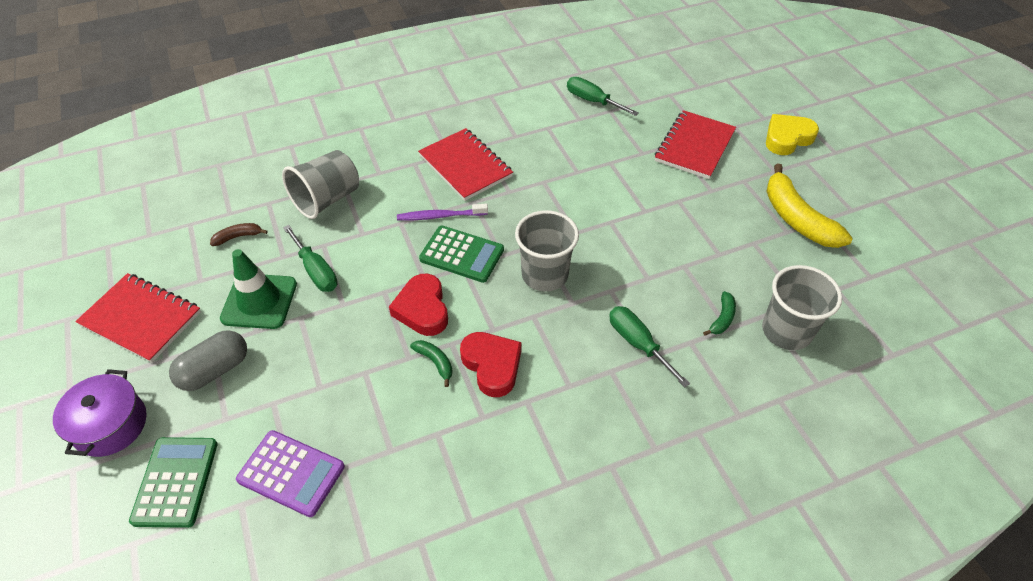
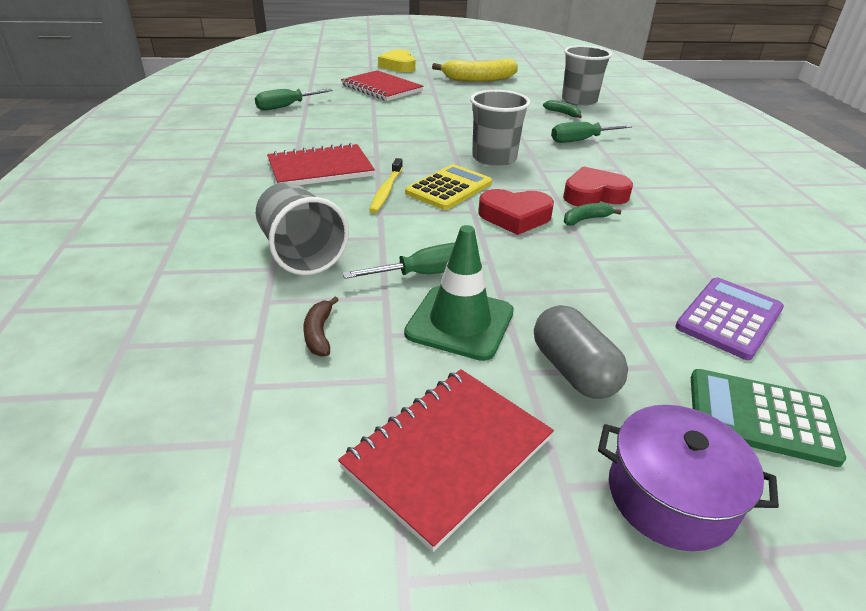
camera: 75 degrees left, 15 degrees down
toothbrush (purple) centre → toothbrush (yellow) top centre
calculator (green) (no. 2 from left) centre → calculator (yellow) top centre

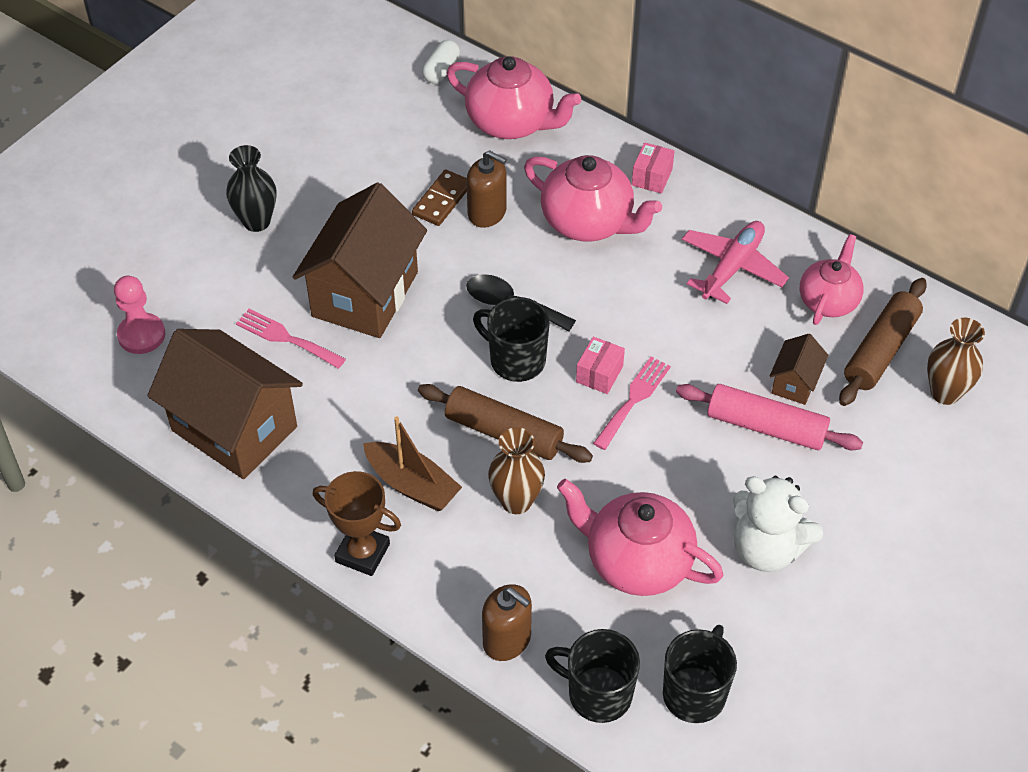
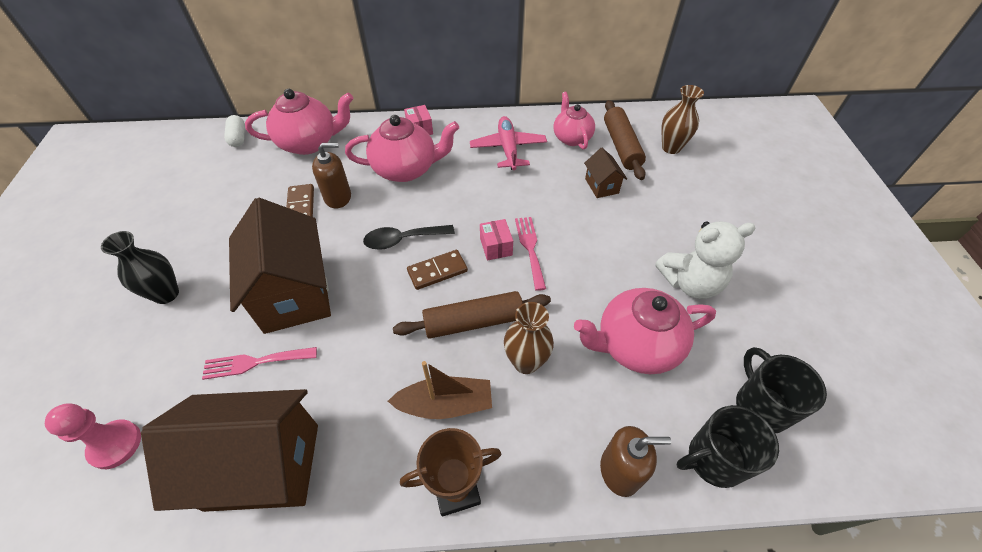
camera: 40 degrees left, 0 degrees up
mug (black) (no. 1 from left) centre → domino (brown) (no. 2 from left) centre
rolling pin (pink) middle right → -

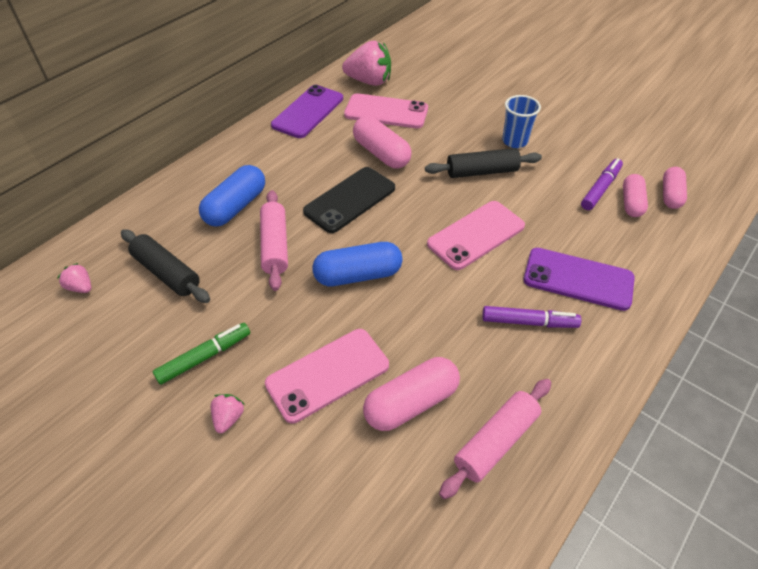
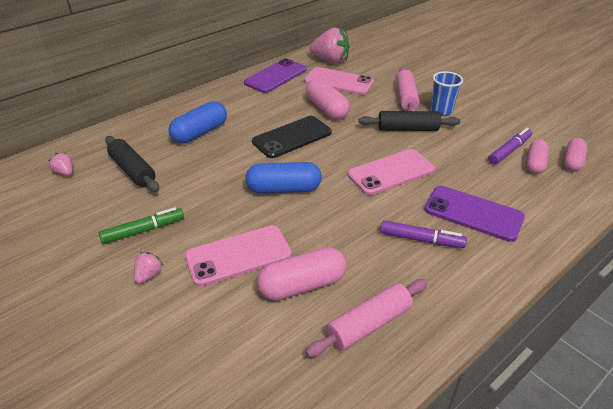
camera: 10 degrees right, 10 degrees down
rolling pin (pink) (no. 1 from left in the first image) centre → rolling pin (pink) (no. 2 from left) top centre, relocated

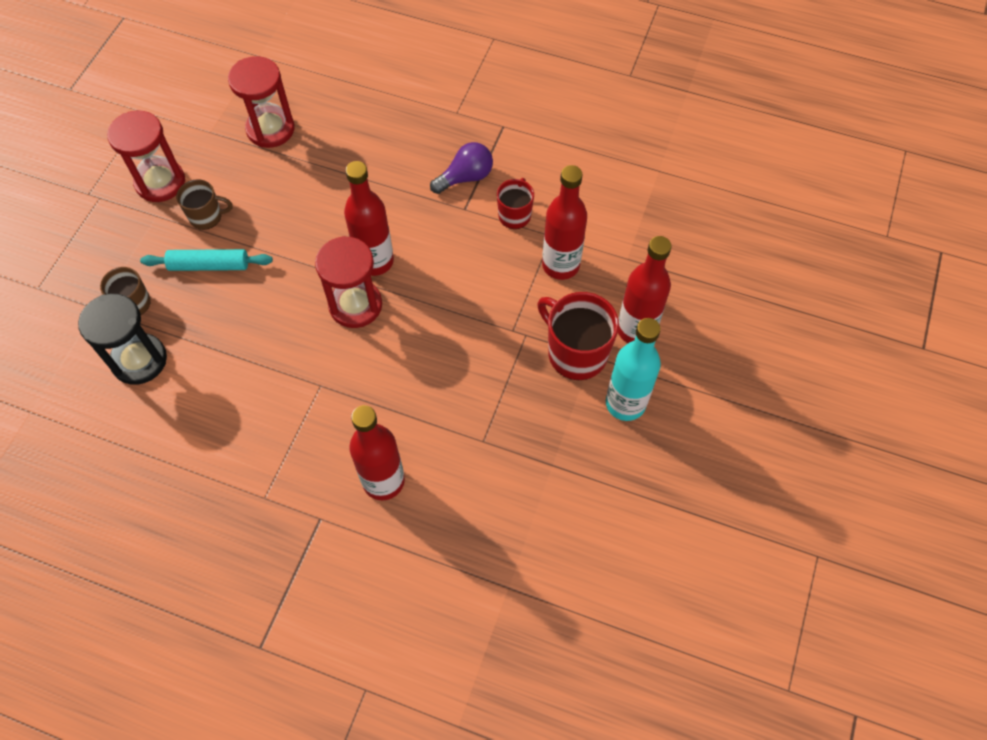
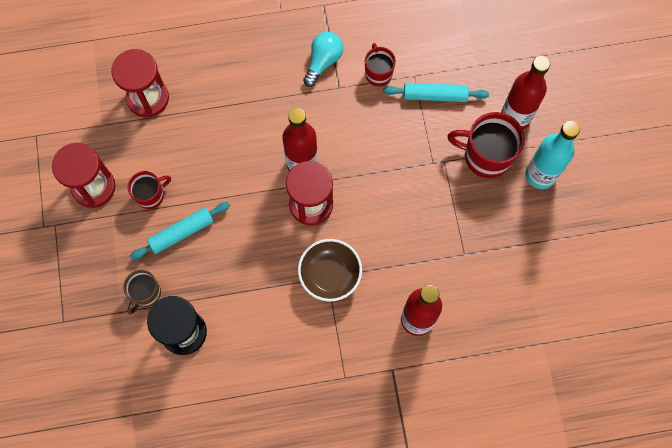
camera: 30 degrees left, 10 degrees up
mug (brown) (no. 2 from left) top left → mug (red) (no. 1 from left) middle left
- → bowl (brown) centre
light bulb (purple) top centre → light bulb (turquoise) top centre
bottle (red) (no. 3 from left) top centre → rolling pin (turquoise) (no. 2 from left) top centre

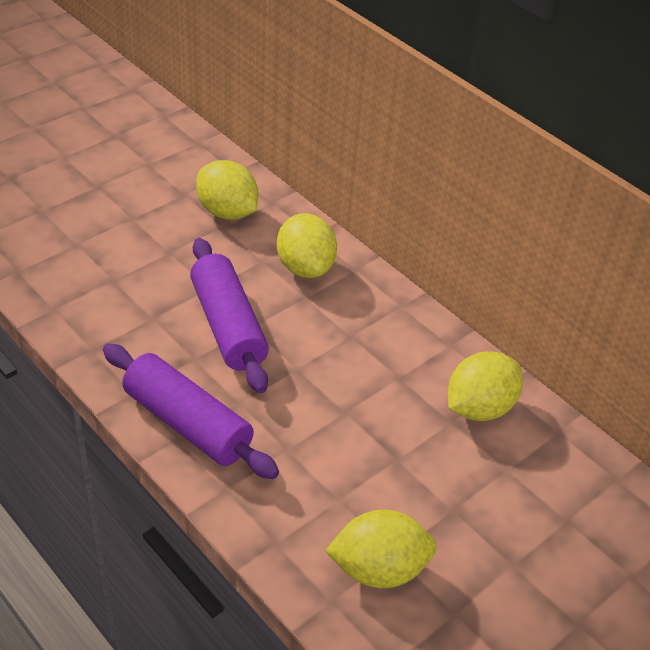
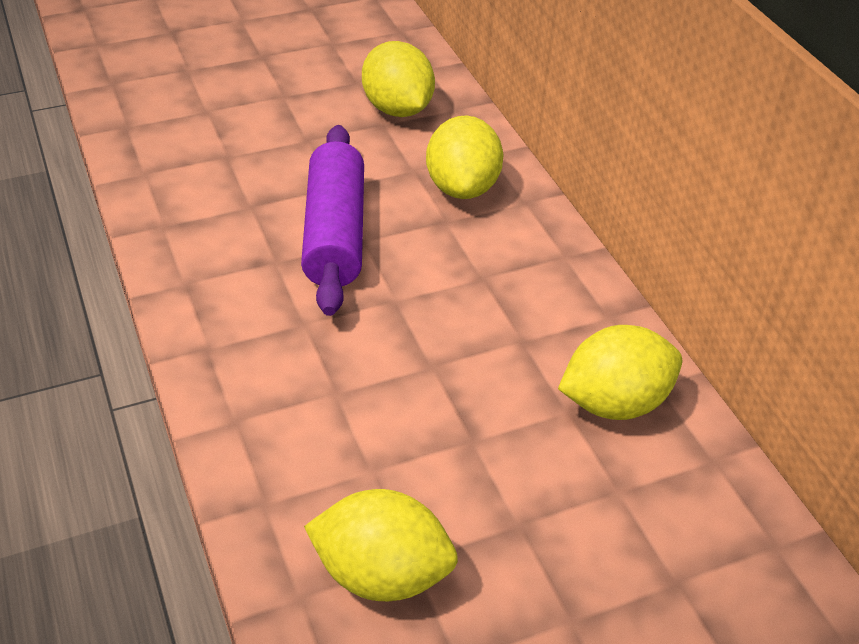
camera: 20 degrees right, 0 degrees up
rolling pin (purple) (no. 1 from left) middle left → -

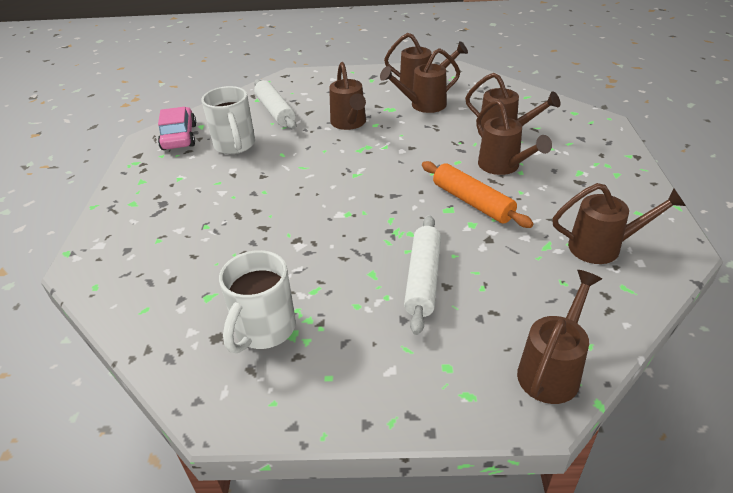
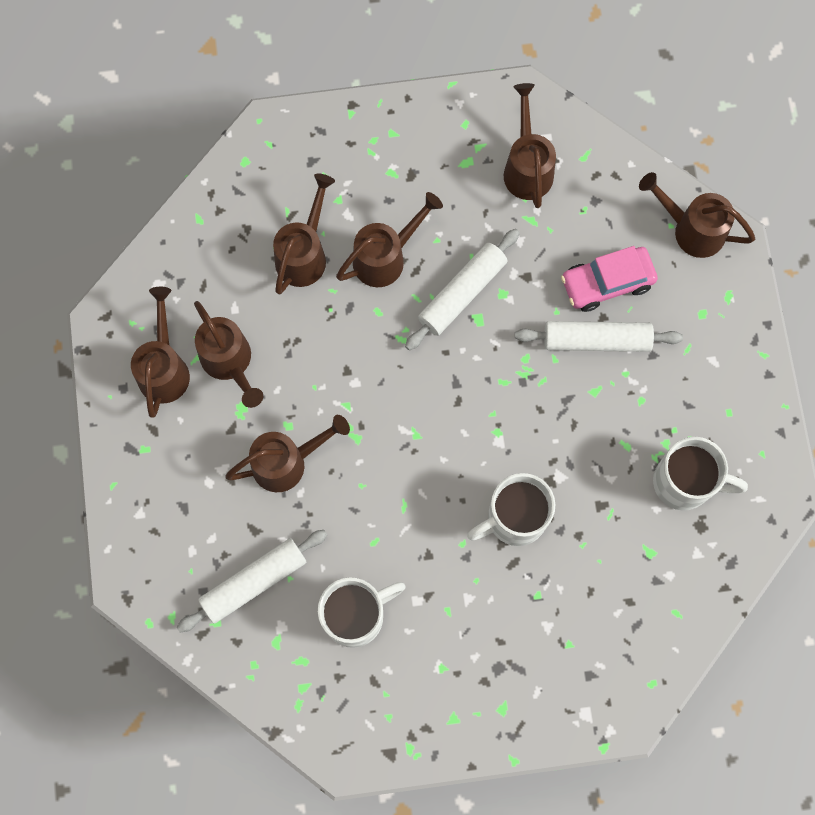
camera: 100 degrees left, 35 degrees up
rolling pin (orange) centre → rolling pin (white) (no. 2 from left) centre
- → mug (white) (no. 2 from left) centre
car (pink) top left → car (pink) middle right, relocated

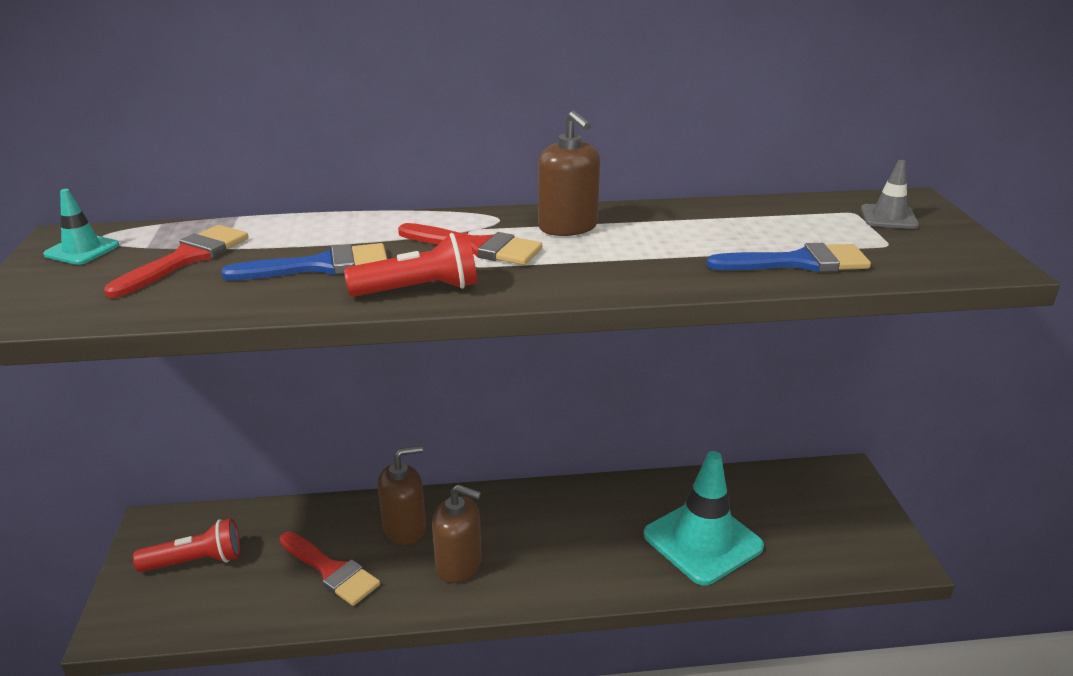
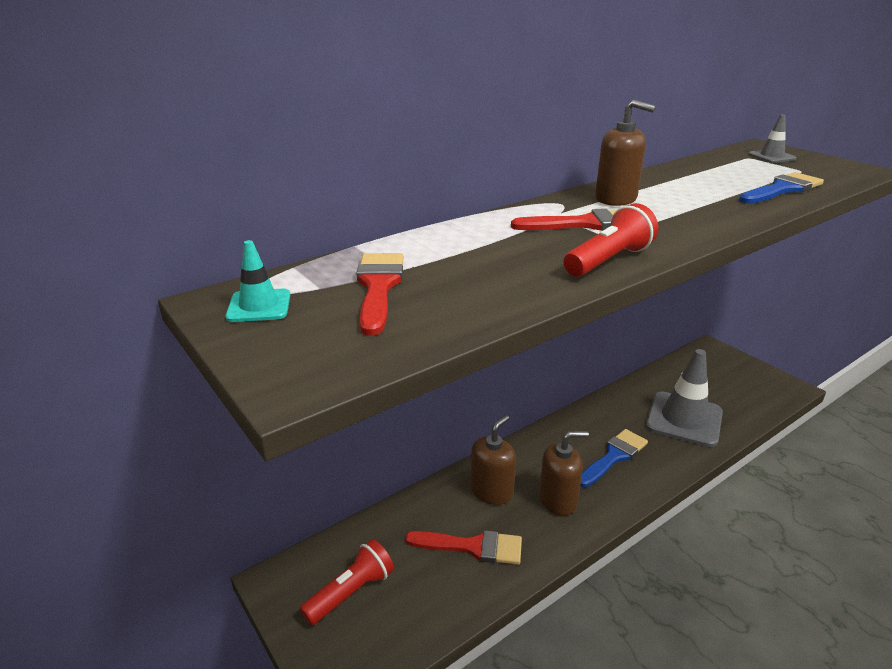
camera: 30 degrees left, 0 degrees up
brush (blue) (no. 1 from left) middle left → brush (blue) (no. 1 from left) bottom right, relocated
traffic cone (turquoise) (no. 2 from left) bottom centre → traffic cone (grey) (no. 1 from left) middle right

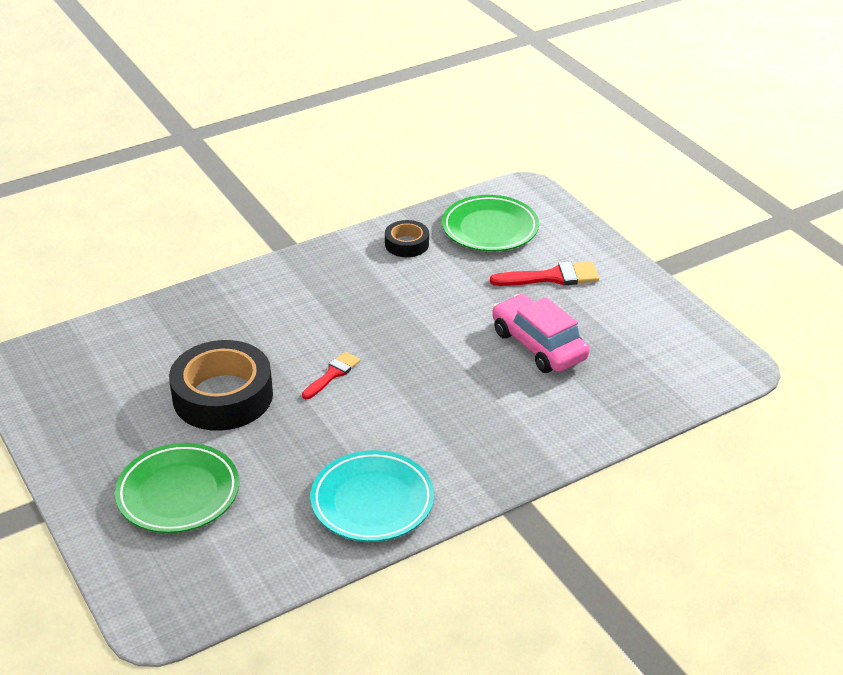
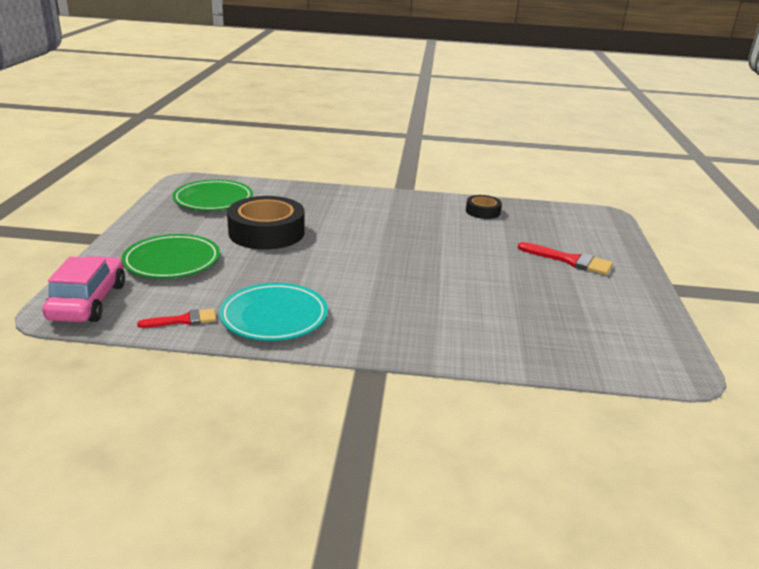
camera: 35 degrees right, 10 degrees down
car (pink) centre → car (pink) middle left, relocated
brush (red) (no. 1 from left) centre → brush (red) (no. 1 from left) middle left, relocated
plate (green) (no. 2 from left) top centre → plate (green) (no. 2 from left) middle left, relocated

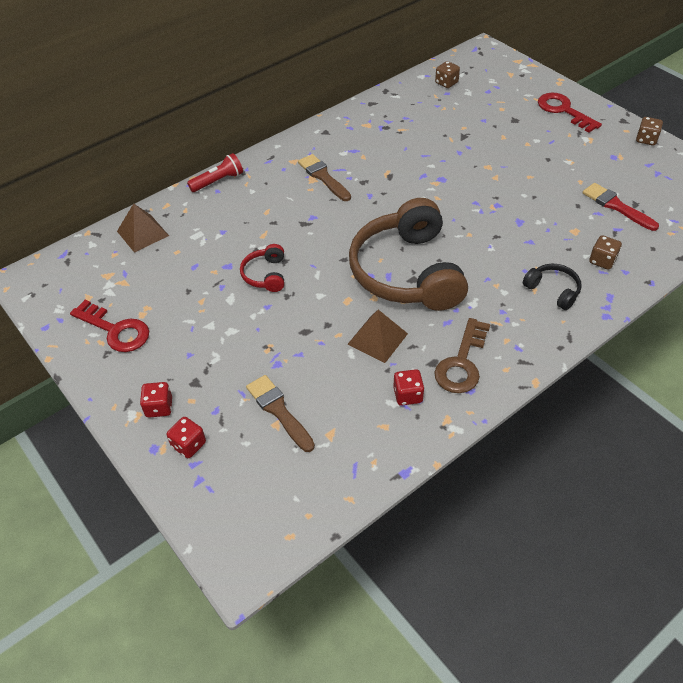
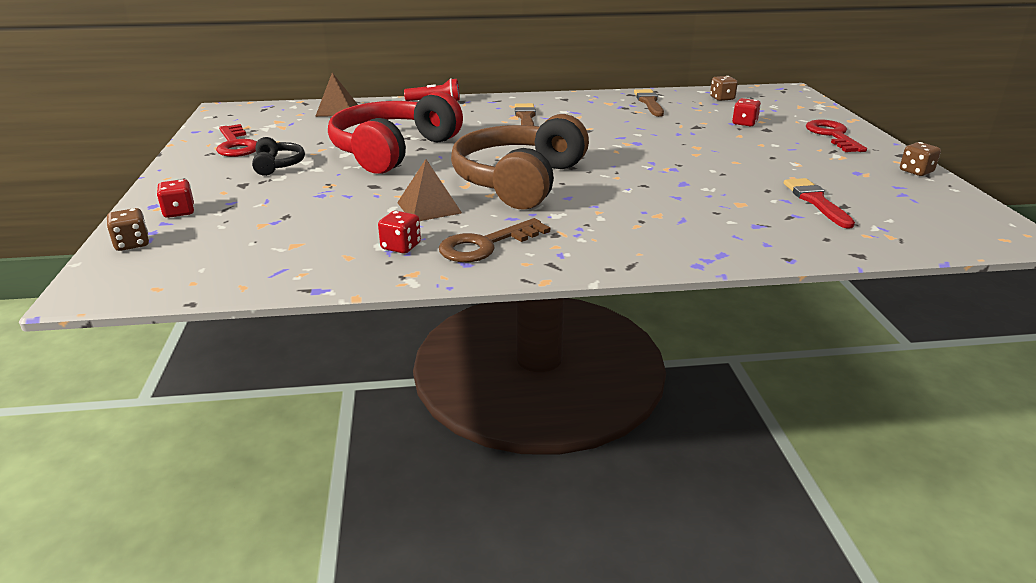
camera: 30 degrees right, 20 degrees down
dice (brown) (no. 2 from left in the first image) middle right → dice (brown) (no. 1 from left) middle left, relocated
headphones (black) middle right → headphones (black) top left, relocated
headphones (red) centre → headphones (red) top centre, x2.34
brush (brown) (no. 1 from left in the first image) centre → brush (brown) (no. 2 from left) top centre, relocated
dice (red) (no. 1 from left in the first image) middle left → dice (red) (no. 3 from left) top right, relocated

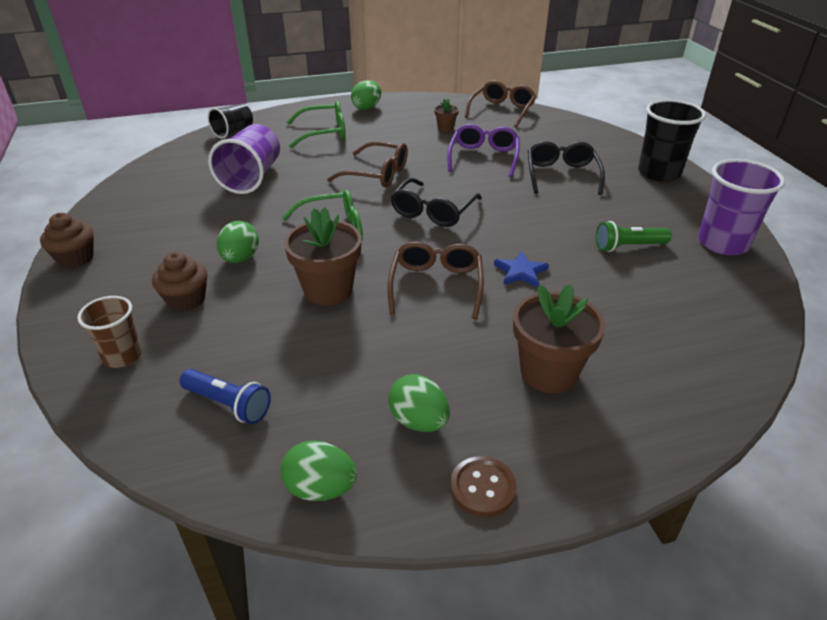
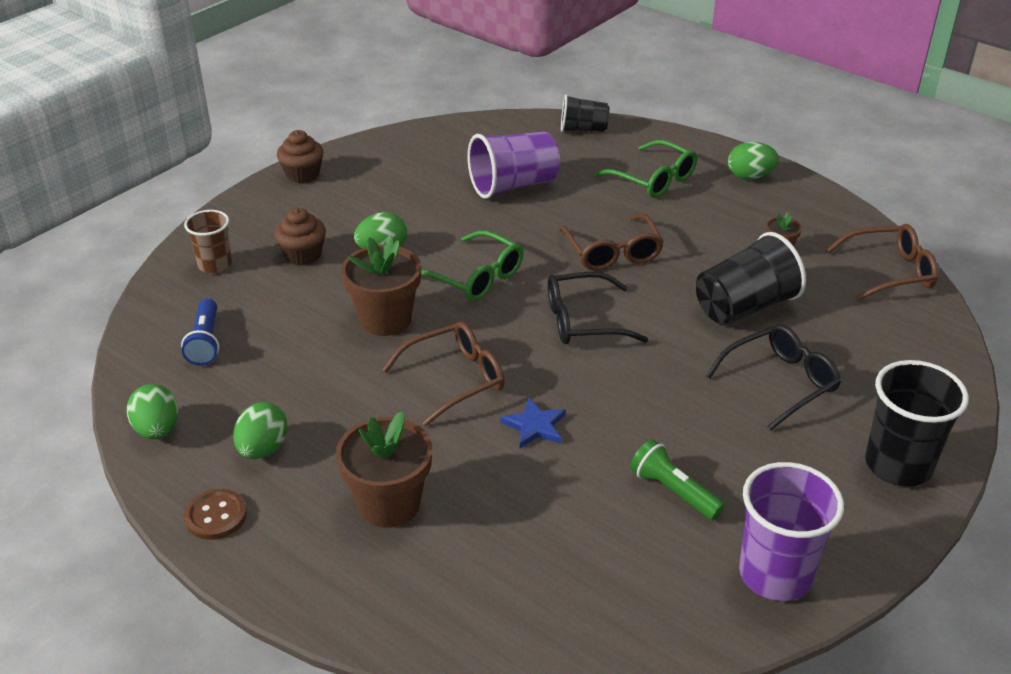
camera: 55 degrees right, 0 degrees up
glasses (purple) top centre → cup (black) (no. 2 from left) middle right

